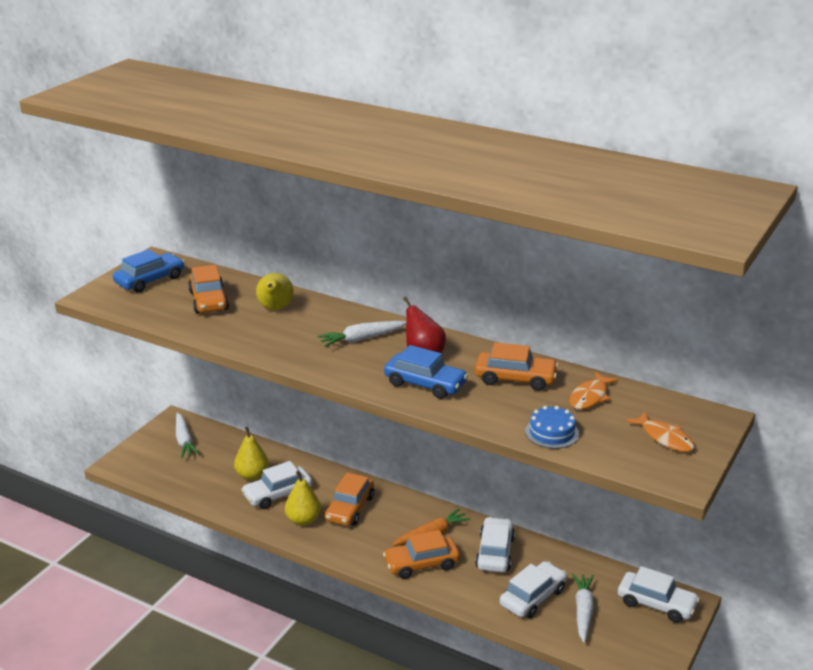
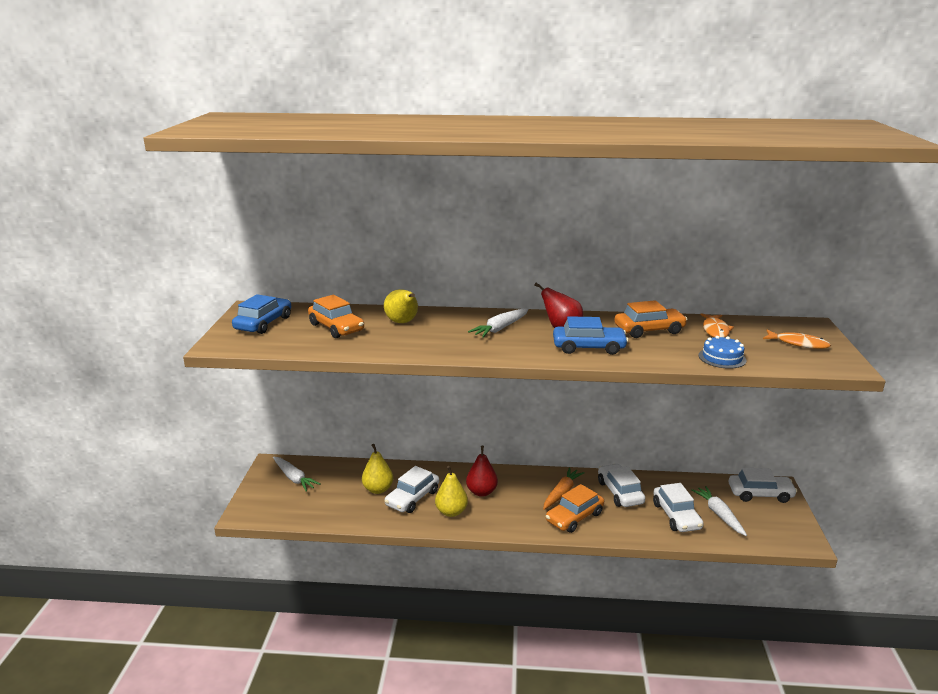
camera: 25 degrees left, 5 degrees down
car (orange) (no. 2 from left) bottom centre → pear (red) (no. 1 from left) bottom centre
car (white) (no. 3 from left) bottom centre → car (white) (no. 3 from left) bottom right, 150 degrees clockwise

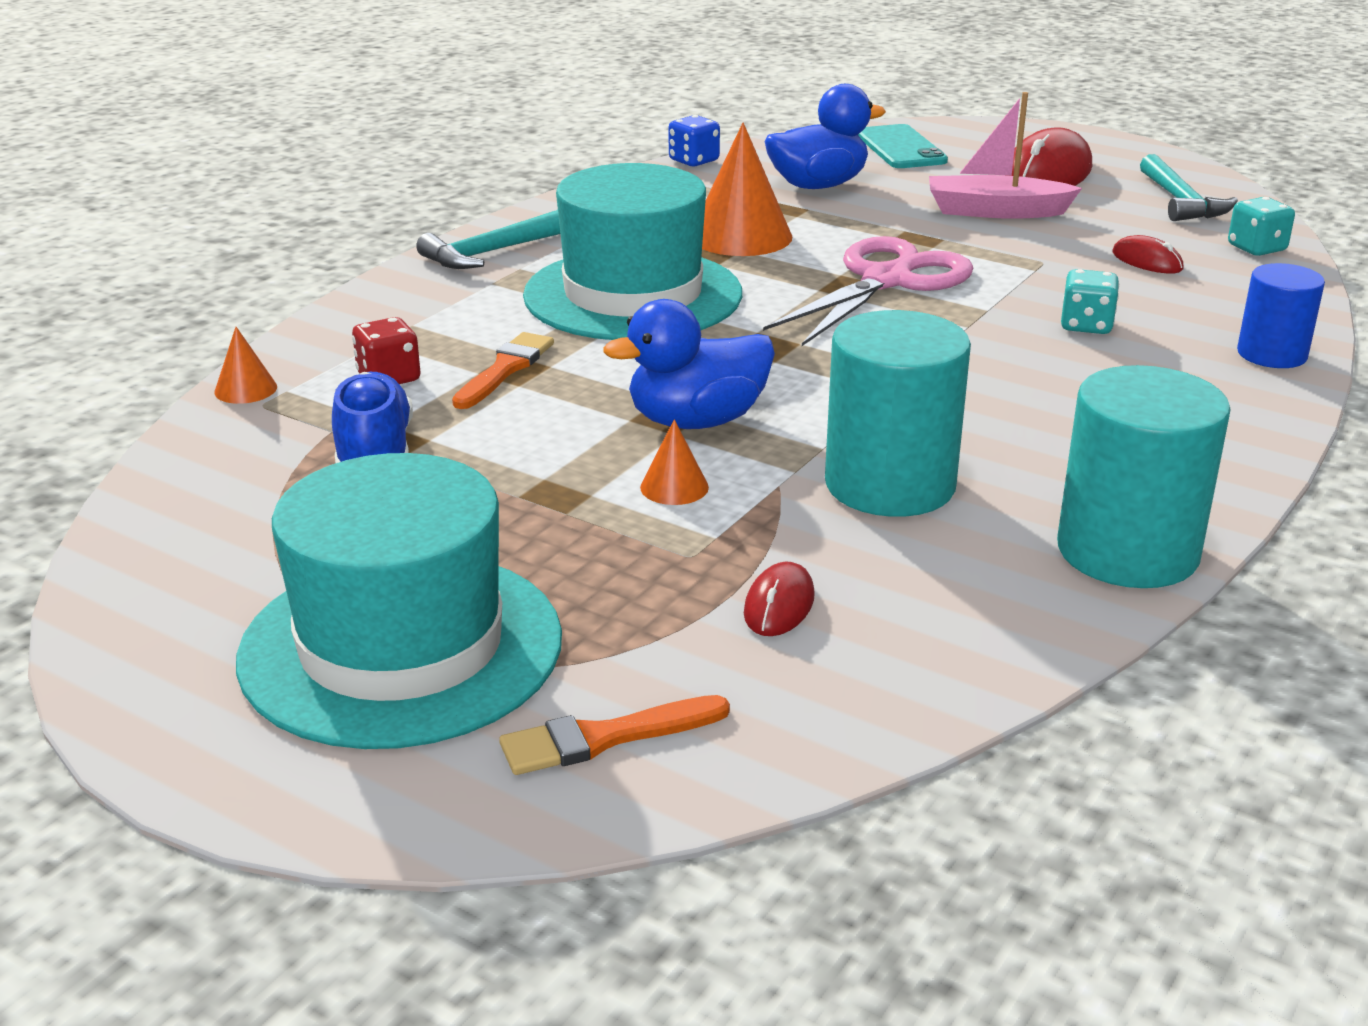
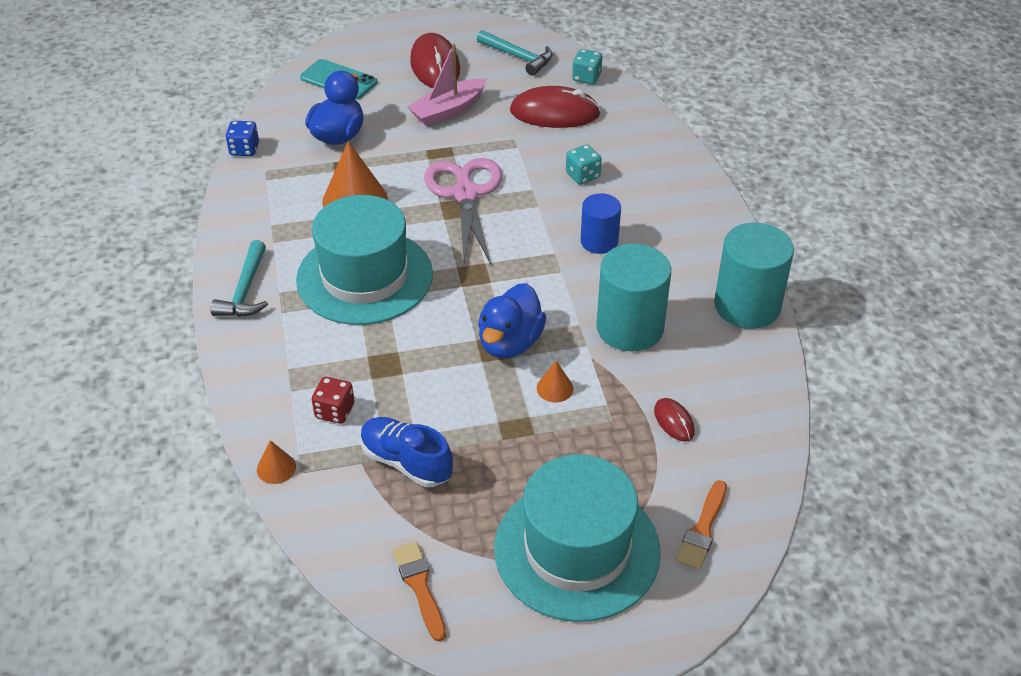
camera: 45 degrees left, 15 degrees up
brush (orange) (no. 1 from left) centre → brush (orange) (no. 1 from left) bottom centre, relocated
mouse (red) (no. 3 from left in the first image) top right → mouse (red) (no. 2 from left) top centre, x2.02
cylinder (blue) top right → cylinder (blue) top centre, relocated

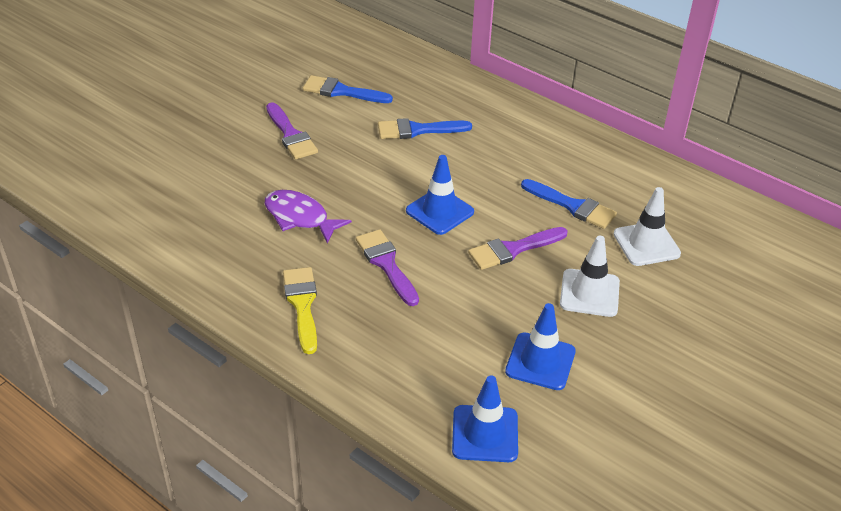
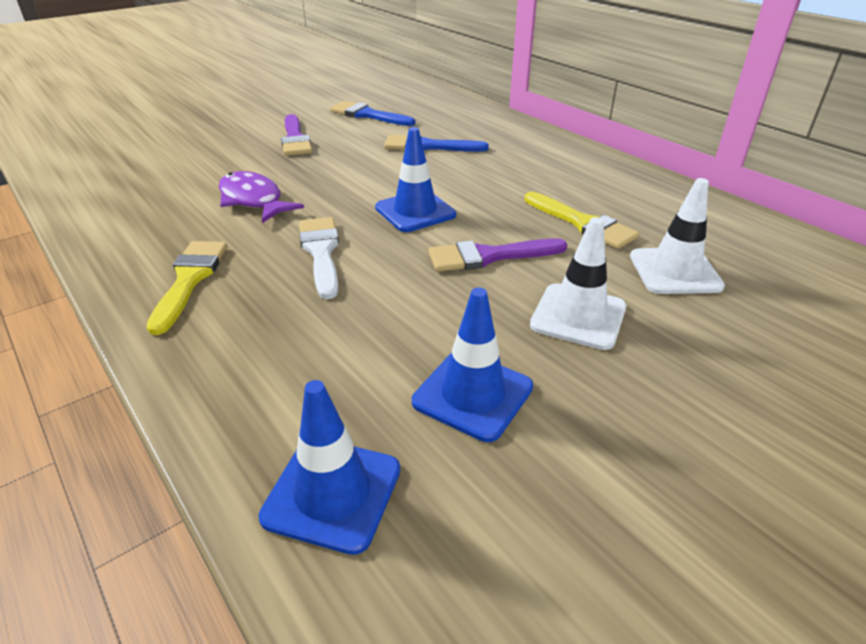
camera: 15 degrees right, 5 degrees down
brush (purple) (no. 2 from left) centre → brush (white) centre
brush (blue) (no. 3 from left) middle right → brush (yellow) (no. 2 from left) middle right

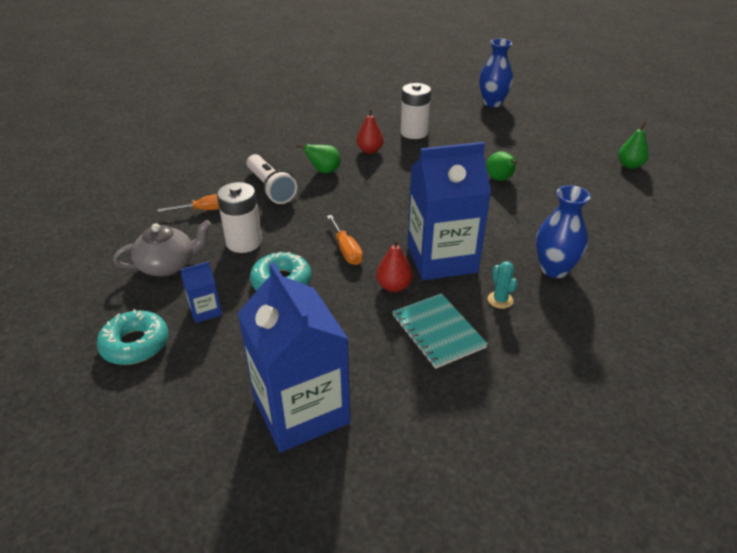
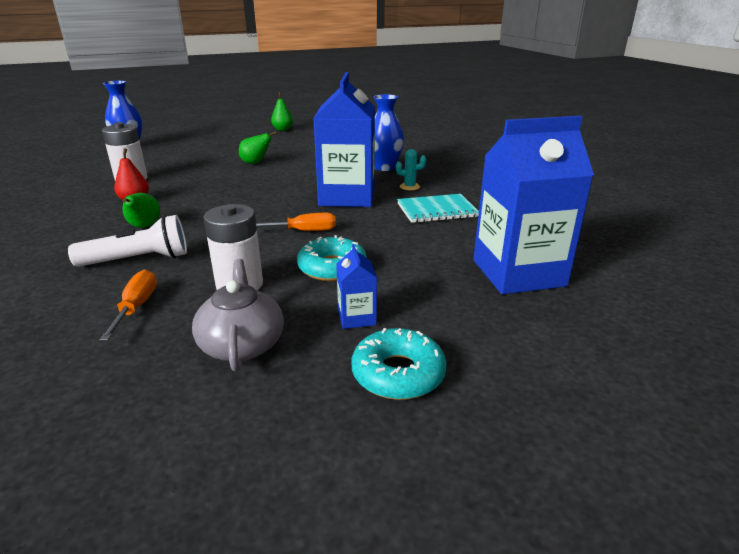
camera: 75 degrees left, 10 degrees down
pear (red) (no. 2 from left) centre → -

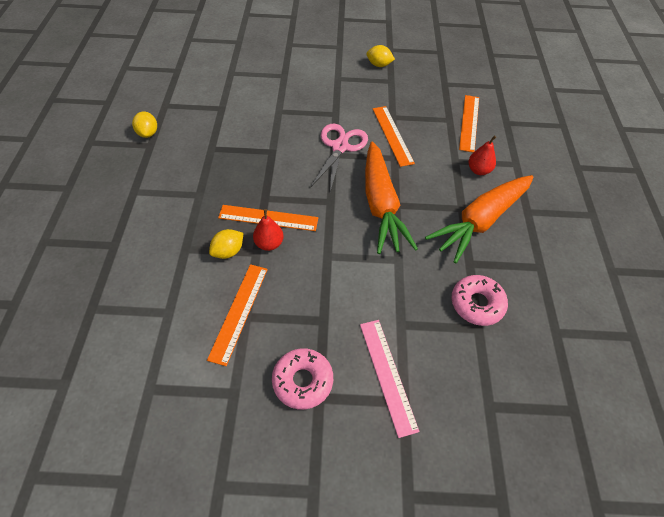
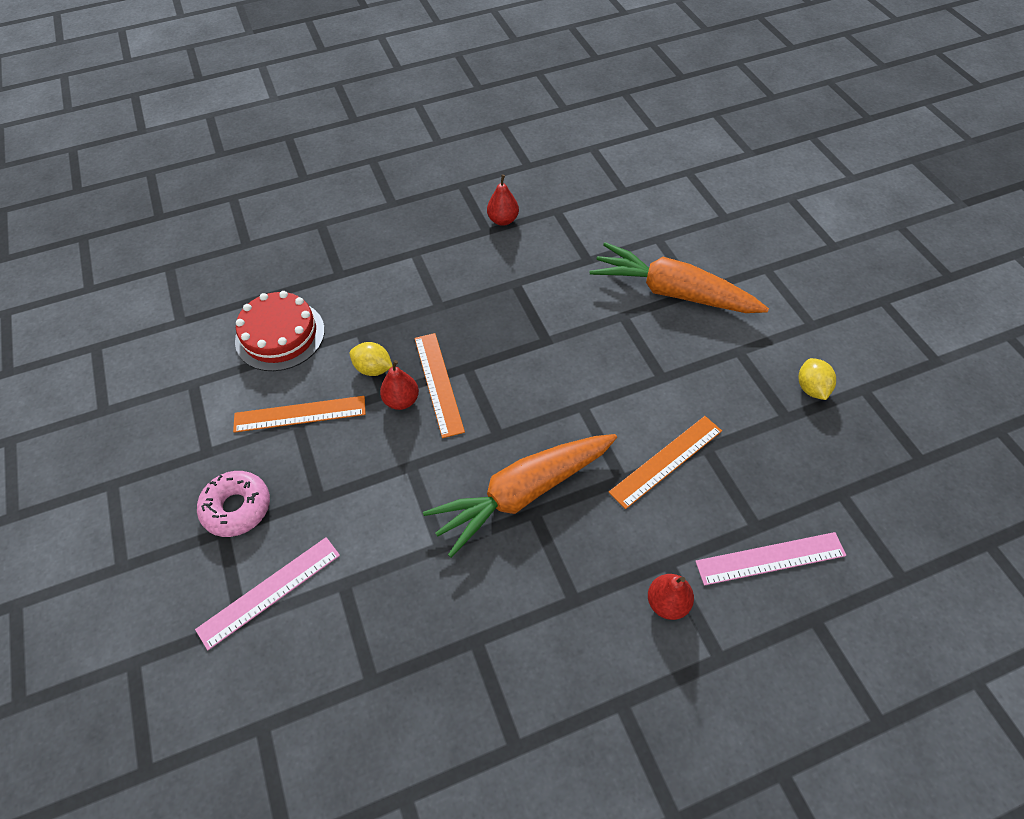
camera: 70 degrees right, 0 degrees up
- → cake (red) middle left
lemon (yellow) (no. 1 from left) top left → pear (red) (no. 2 from left) top centre
carrot (orange) (no. 2 from left) middle right → carrot (orange) (no. 2 from left) centre, relocated
ruler (orange) (no. 4 from left) top right → ruler (pink) (no. 2 from left) bottom right
scissors (pink) top centre → -
donut (pink) (no. 2 from left) middle right → -

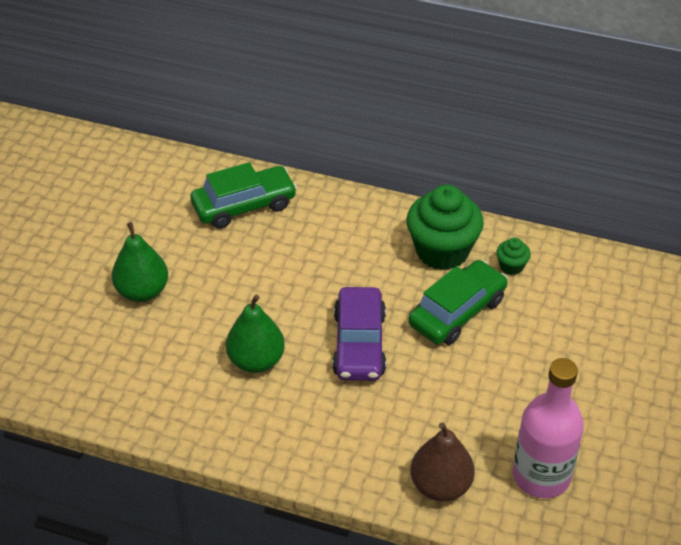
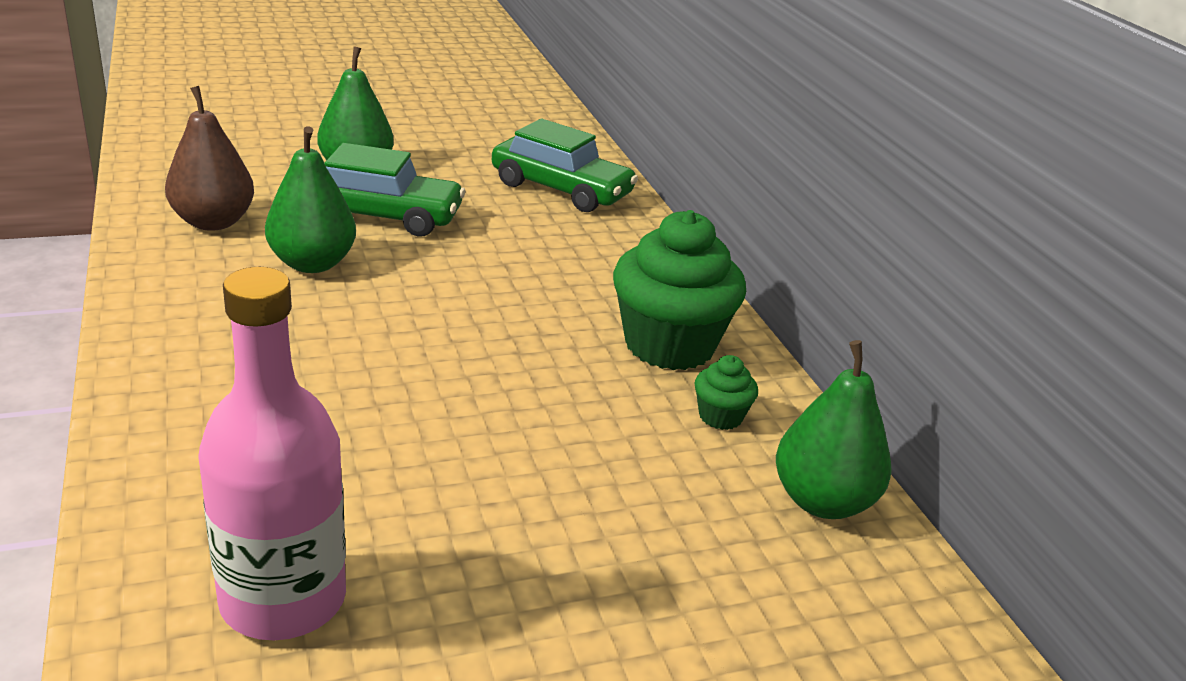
camera: 50 degrees right, 15 degrees down
pear (brown) bottom centre → pear (brown) top left, relocated
car (green) (no. 2 from left in the first image) middle right → car (green) (no. 1 from left) top left, relocated
- → pear (green) (no. 3 from left) middle right
car (purple) centre → -

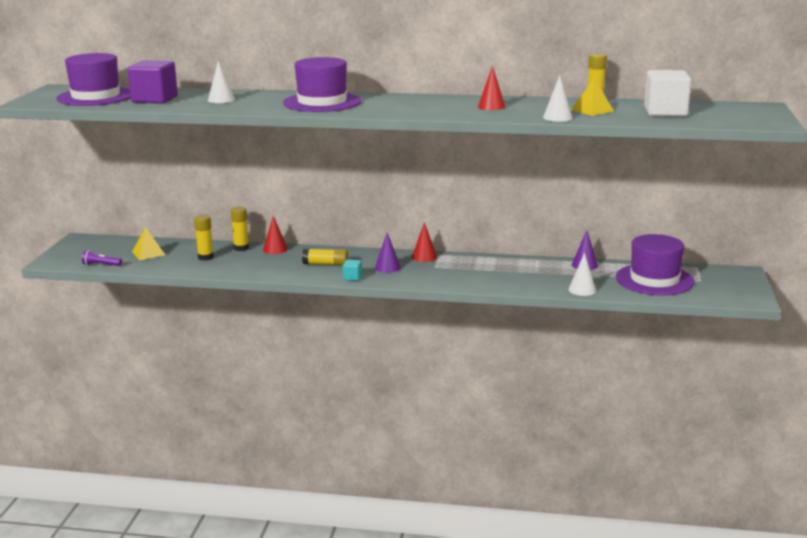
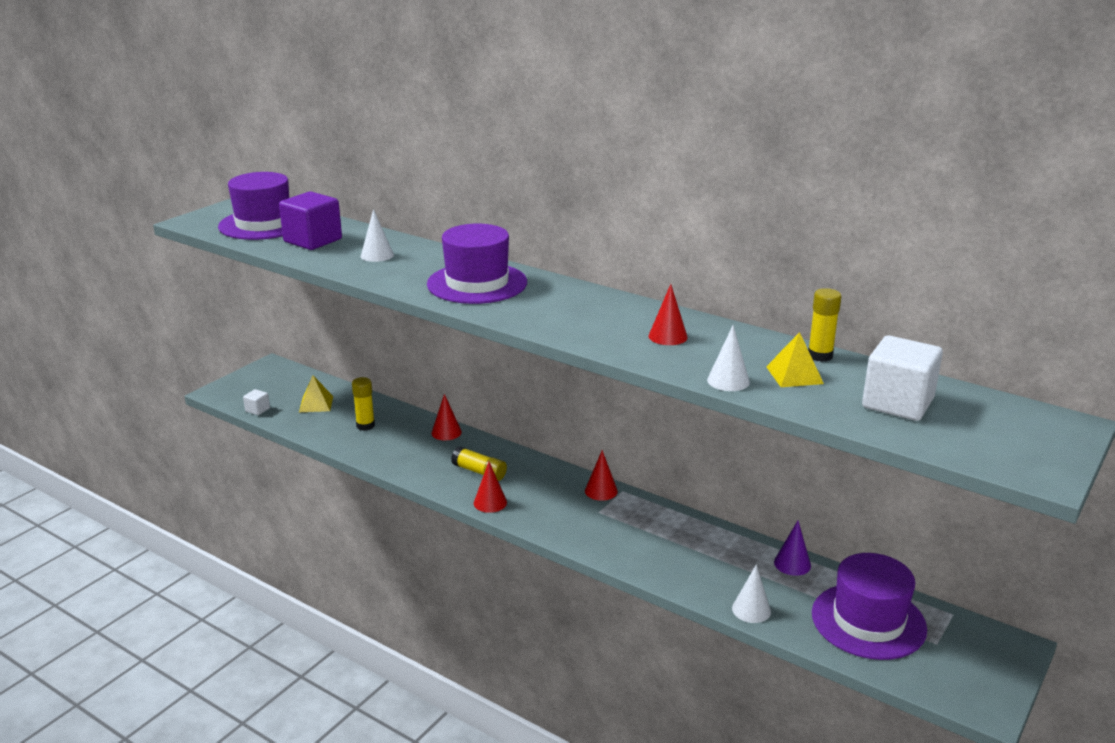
camera: 25 degrees right, 5 degrees up
flashlight (purple) middle left → cube (white) (no. 1 from left) middle left
cube (turquoise) centre → cone (red) (no. 2 from left) centre
glue stick (yellow) (no. 2 from left) middle left → -
cone (purple) (no. 1 from left) centre → -

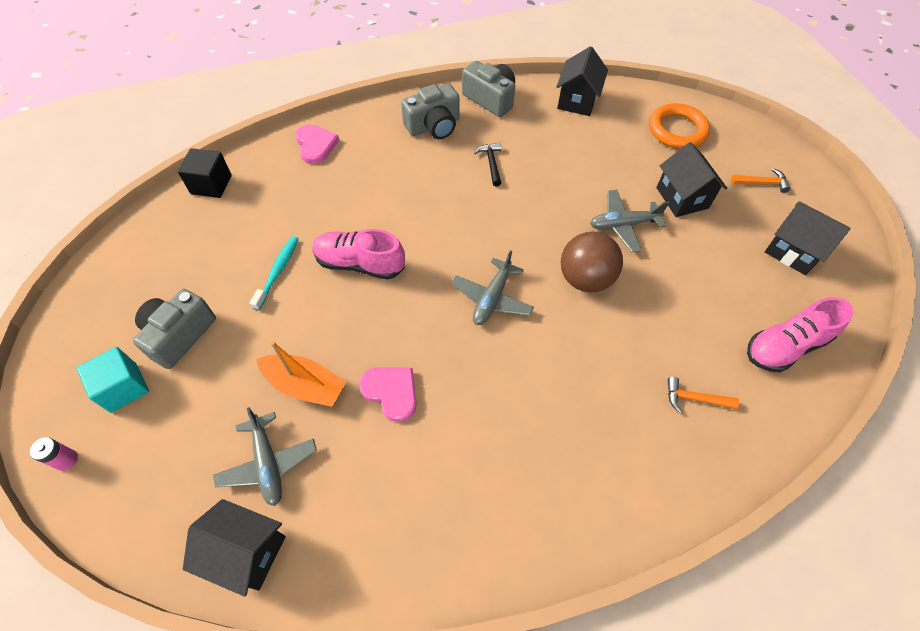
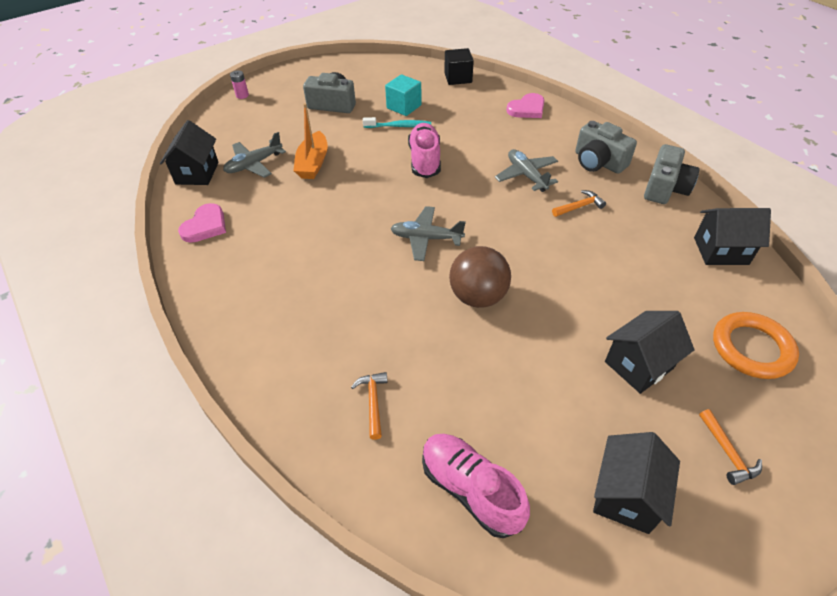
camera: 75 degrees right, 10 degrees down
heart (pink) (no. 2 from left in the first image) centre → heart (pink) (no. 1 from left) middle left, relocated
cube (turquoise) middle left → cube (turquoise) top centre, relocated
plane (grey) (no. 3 from left) middle right → plane (grey) (no. 3 from left) top centre, relocated
hammer (black) top centre → hammer (orange) (no. 2 from left) middle right

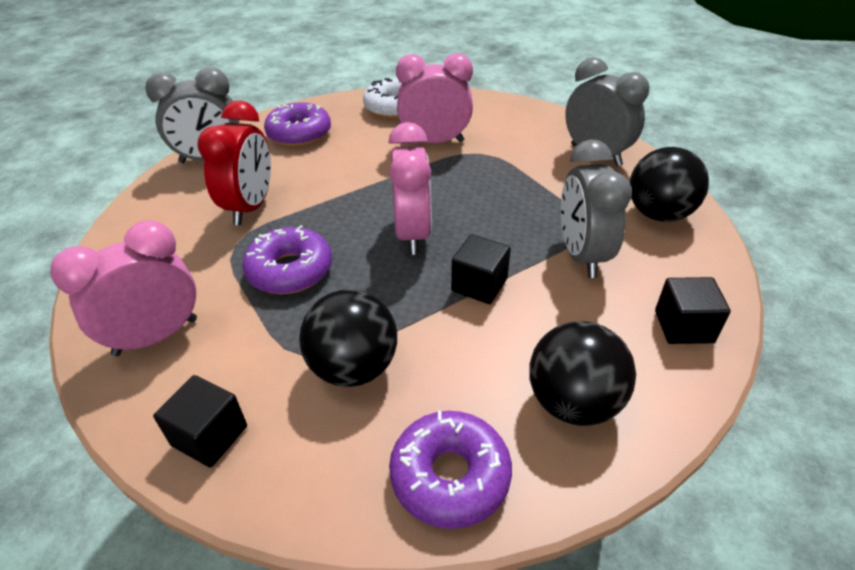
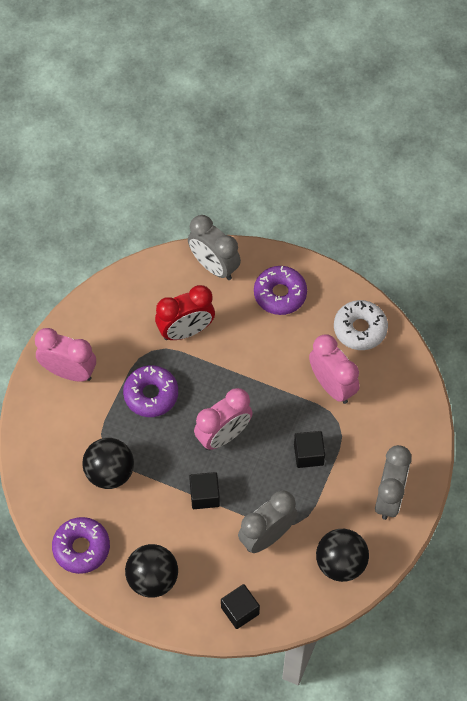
camera: 55 degrees right, 20 degrees up
cube (black) (no. 1 from left in the first image) bottom left → cube (black) (no. 3 from left) centre, relocated

